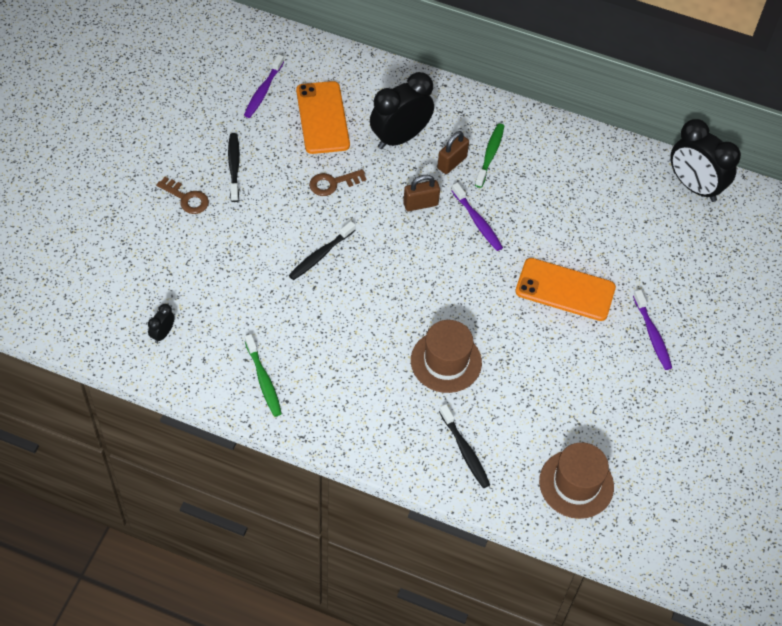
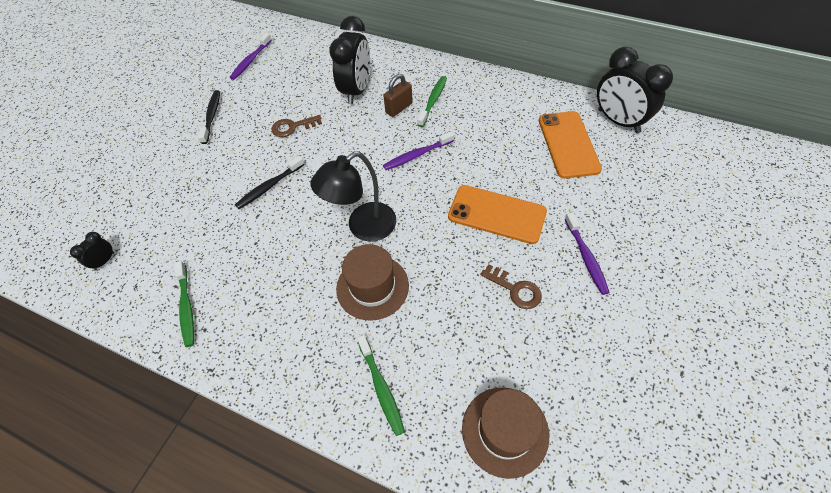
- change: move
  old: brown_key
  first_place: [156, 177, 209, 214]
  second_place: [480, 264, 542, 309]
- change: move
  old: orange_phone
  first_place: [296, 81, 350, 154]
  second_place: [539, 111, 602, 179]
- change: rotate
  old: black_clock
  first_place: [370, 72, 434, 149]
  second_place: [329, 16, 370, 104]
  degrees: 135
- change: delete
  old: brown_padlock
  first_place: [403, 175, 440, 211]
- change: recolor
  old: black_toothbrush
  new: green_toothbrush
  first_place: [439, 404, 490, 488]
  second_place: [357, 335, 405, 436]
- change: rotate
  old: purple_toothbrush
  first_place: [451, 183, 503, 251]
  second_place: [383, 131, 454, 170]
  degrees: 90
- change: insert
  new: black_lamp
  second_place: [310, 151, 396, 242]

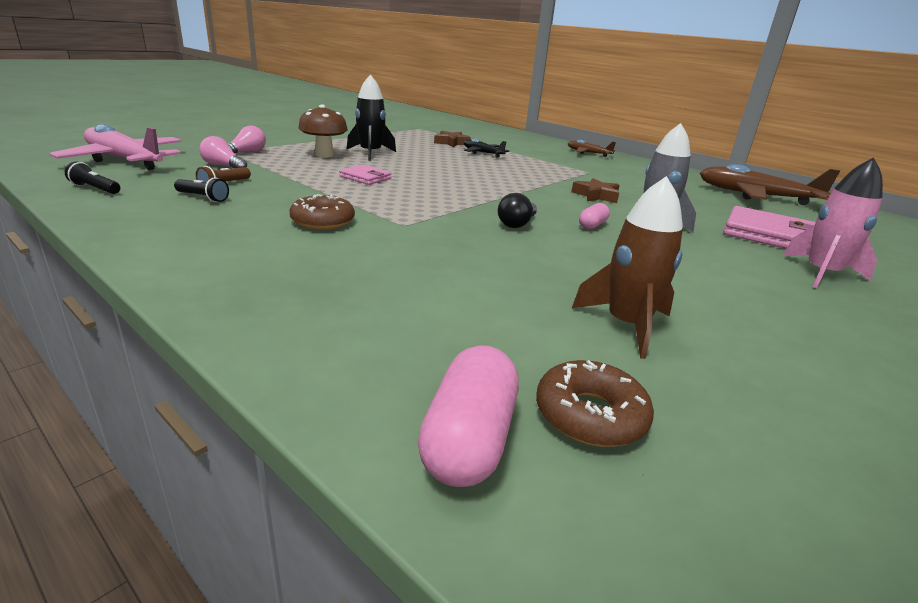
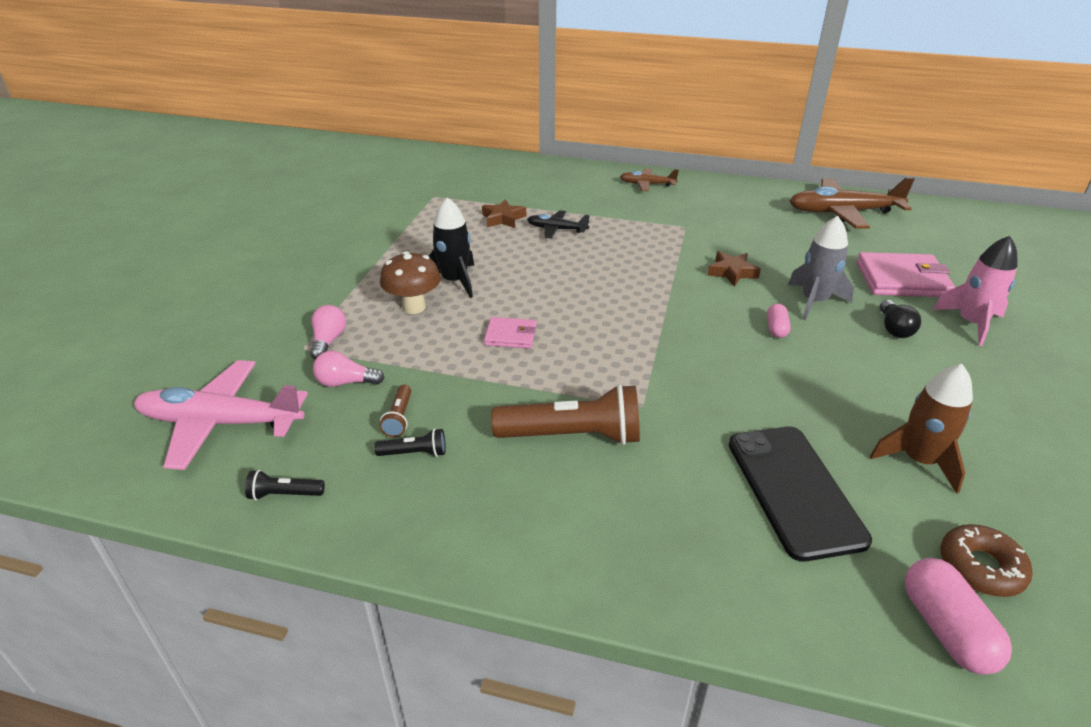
- change: replace
  old: brown_donut
  new: brown_flashlight
  first_place: [289, 194, 355, 230]
  second_place: [491, 384, 640, 445]
- change: move
  old: black_light_bulb
  first_place: [498, 193, 537, 228]
  second_place: [880, 300, 921, 338]
- change: insert
  new: black_phone
  second_place: [729, 426, 872, 562]

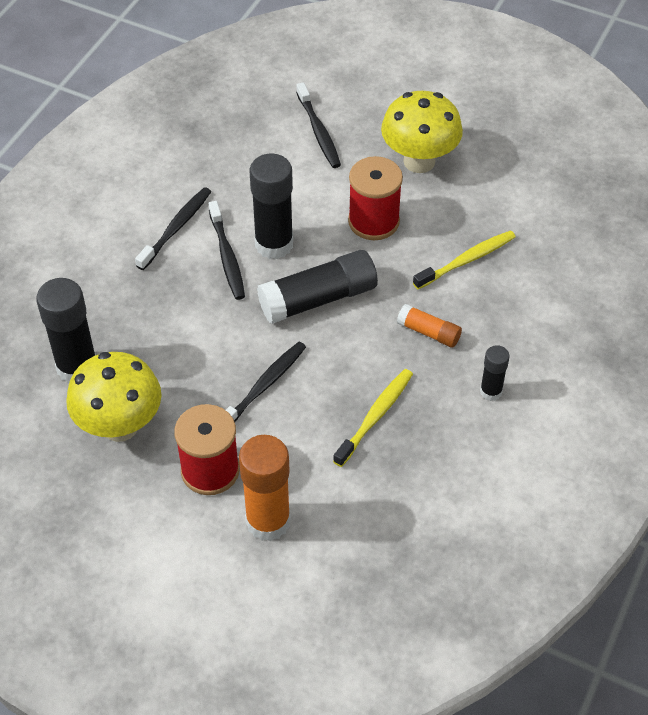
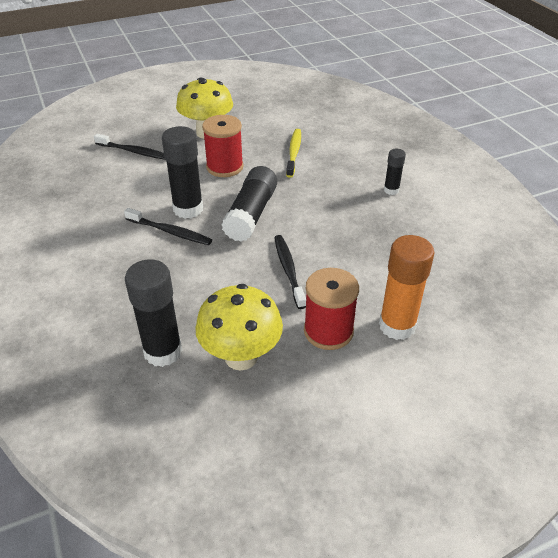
- change: delete
  old: black_toothbrush
  first_place: [135, 187, 211, 270]
- change: delete
  old: yellow_toothbrush
  first_place: [333, 369, 413, 467]
- change: delete
  old: orange_glue_stick
  first_place: [397, 304, 462, 348]

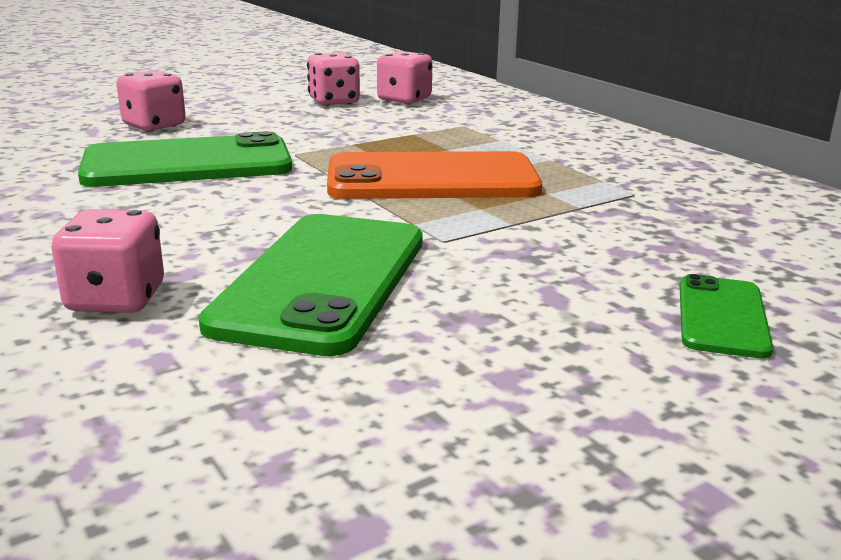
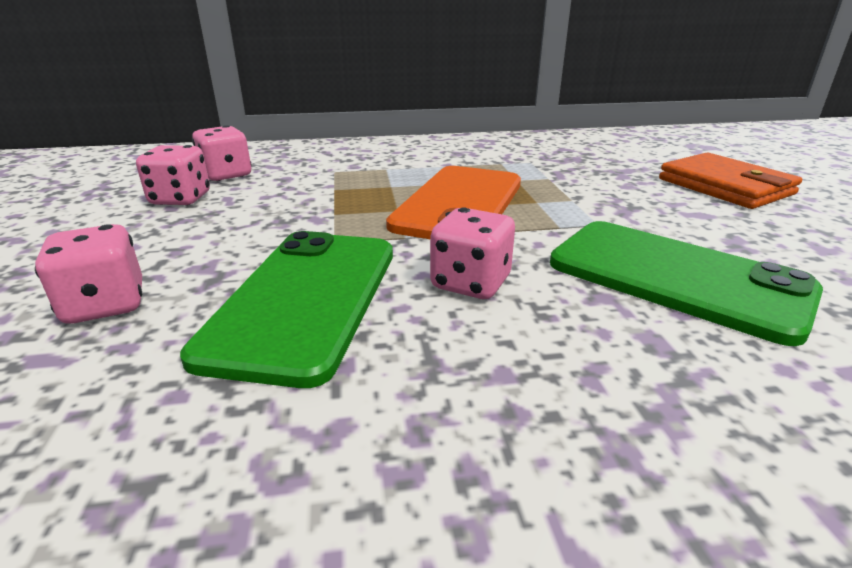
- change: move
  old: pink_dice
  first_place: [52, 209, 164, 313]
  second_place: [430, 208, 515, 299]
- change: replace
  old: green_phone
  new: orange_wallet
  first_place: [680, 274, 773, 359]
  second_place: [659, 152, 802, 209]

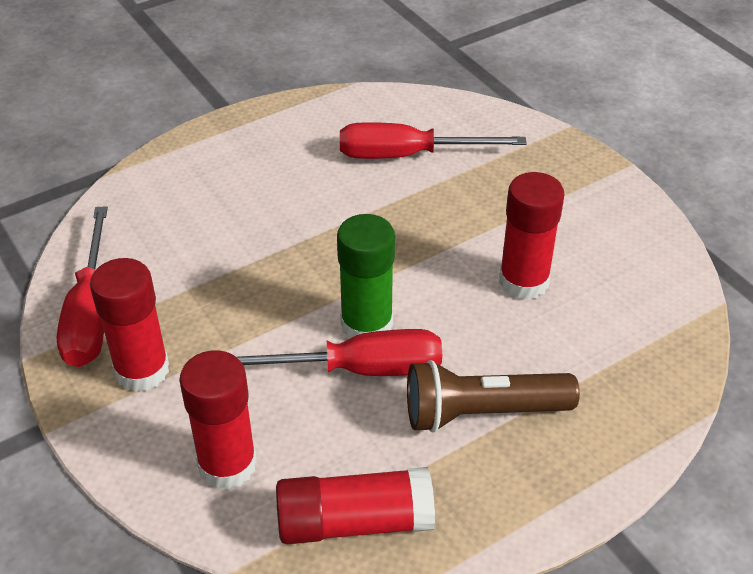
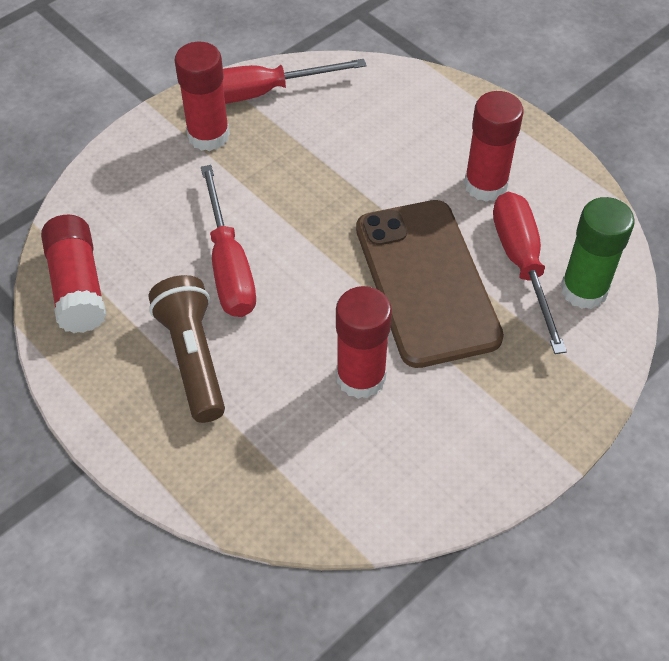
- change: move
  old: red_glue_stick
  first_place: [179, 350, 257, 489]
  second_place: [464, 91, 524, 202]
- change: move
  old: green_glue_stick
  first_place: [337, 214, 395, 339]
  second_place: [561, 197, 635, 309]
- change: insert
  new: brown_phone
  second_place: [356, 200, 504, 368]

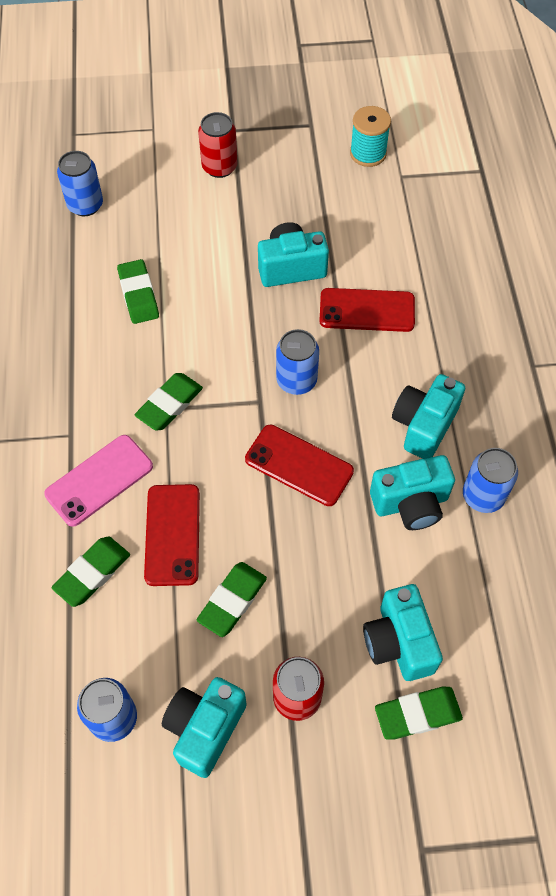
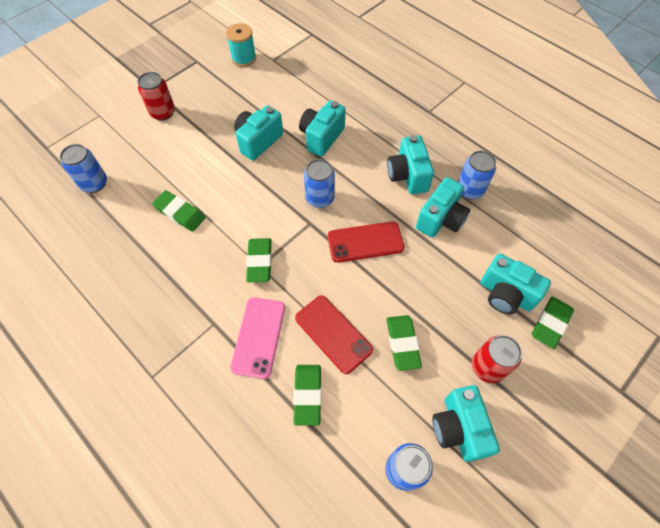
- change: replace
  old: red_phone
  new: turquoise_camera
  first_place: [319, 288, 415, 332]
  second_place: [299, 101, 346, 157]

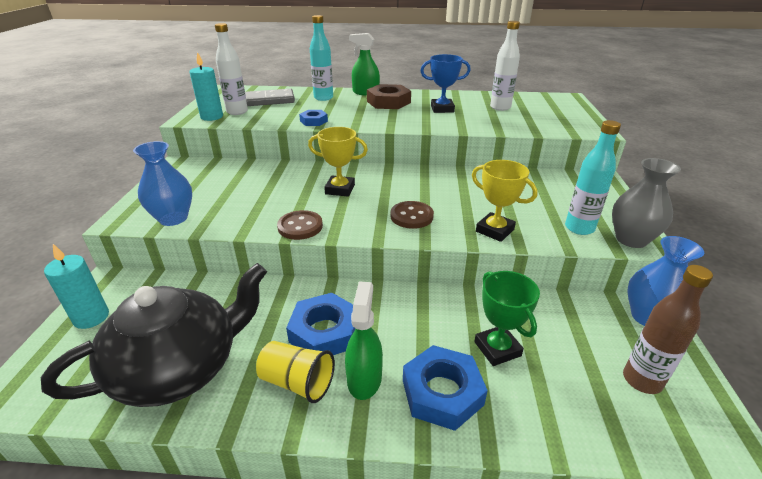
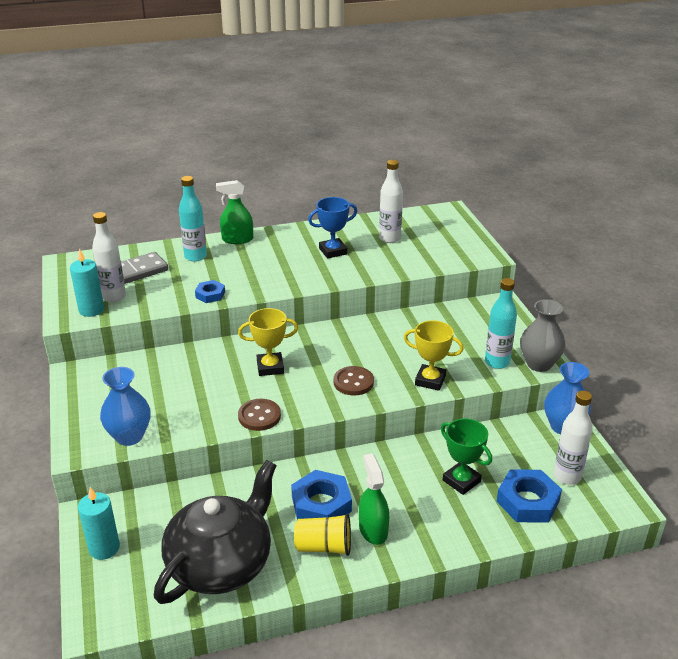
- change: delete
  old: brown_nut
  first_place: [367, 84, 411, 109]
- change: move
  old: blue_nut
  first_place: [403, 345, 488, 431]
  second_place: [496, 470, 562, 522]
- change: recolor
  old: brown_bottle
  new: white_bottle
  first_place: [623, 265, 713, 394]
  second_place: [553, 391, 592, 485]

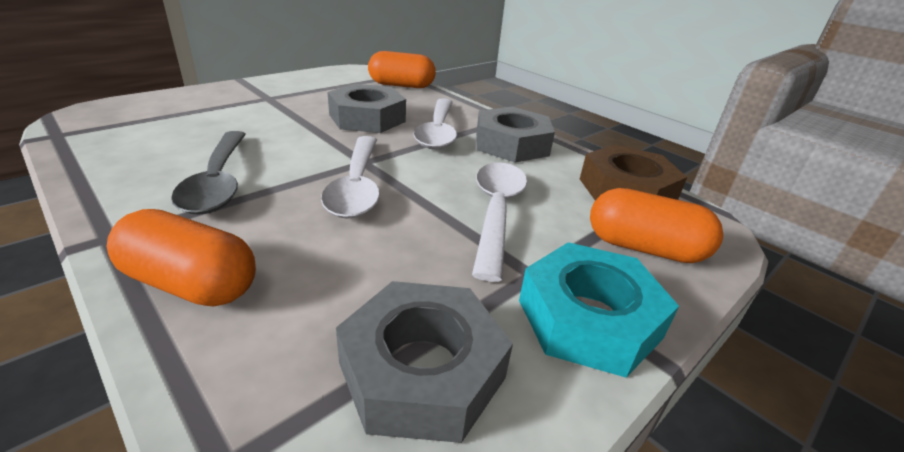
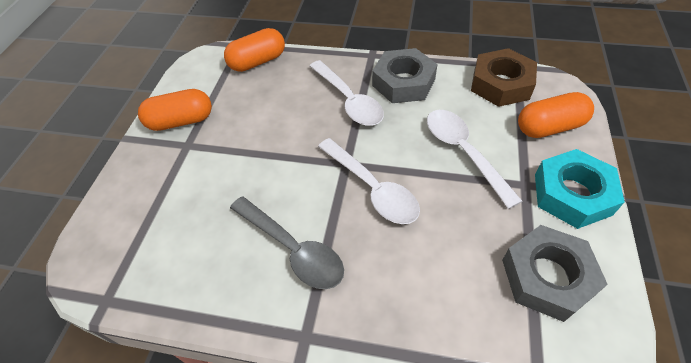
- change: move
  old: orange_capsule
  first_place: [107, 209, 256, 306]
  second_place: [138, 89, 212, 131]
- change: delete
  old: grey_nut
  first_place: [328, 84, 406, 133]

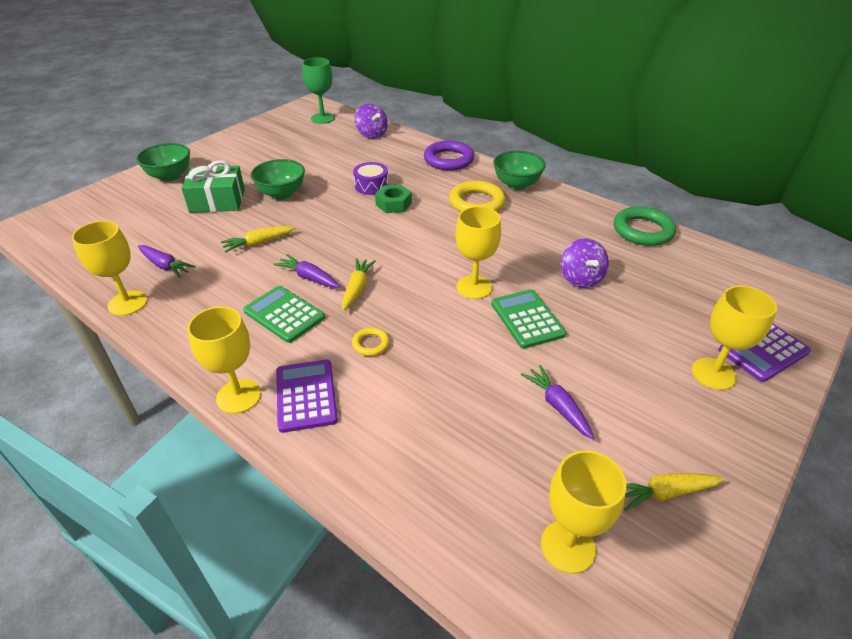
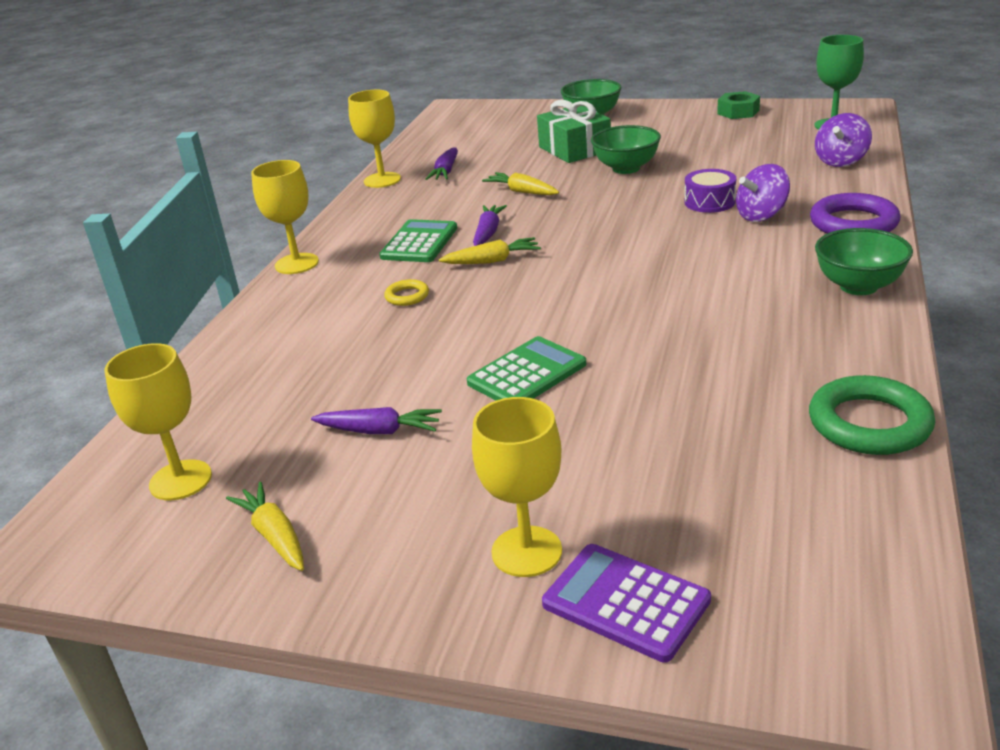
- change: delete
  old: purple_calculator
  first_place: [276, 360, 338, 433]
- change: move
  old: green_nut
  first_place: [375, 185, 412, 213]
  second_place: [717, 91, 760, 119]
- change: delete
  old: yellow_ring
  first_place: [449, 181, 506, 212]
- change: delete
  old: yellow_goblet
  first_place: [456, 206, 501, 299]
- change: rotate
  old: purple_carrot
  first_place: [521, 365, 594, 440]
  second_place: [311, 407, 442, 434]
  degrees: 60
- change: move
  old: purple_spinning_top
  first_place: [561, 238, 609, 288]
  second_place: [736, 164, 790, 222]

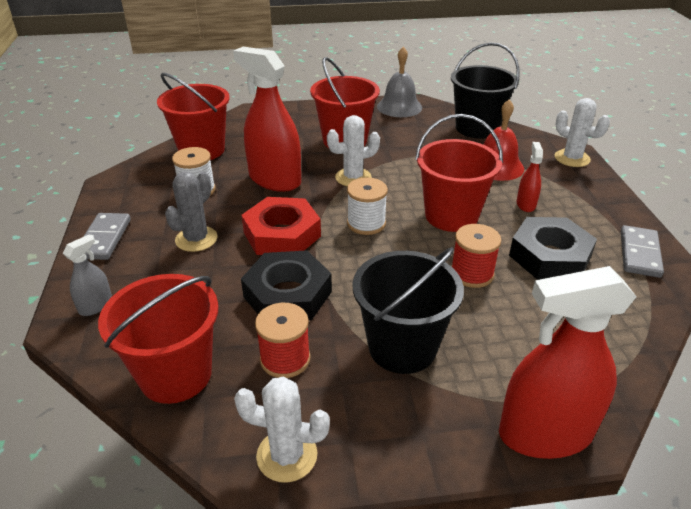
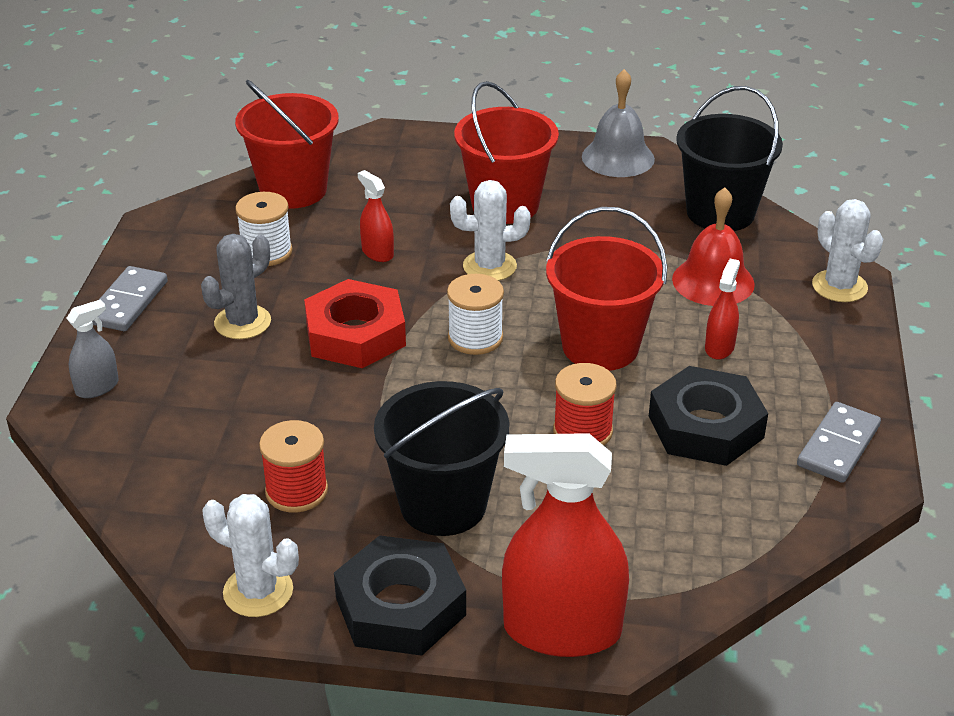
- change: delete
  old: red_bucket
  first_place: [98, 274, 219, 404]
- change: resize
  old: red_spray_bottle
  first_place: [233, 47, 301, 192]
  second_place: [358, 170, 394, 262]
  factor: 0.46
- change: move
  old: black_nut
  first_place: [241, 250, 332, 320]
  second_place: [334, 535, 466, 656]

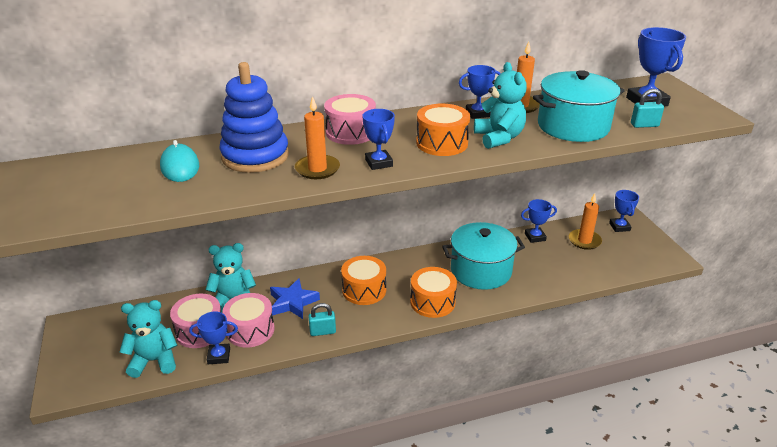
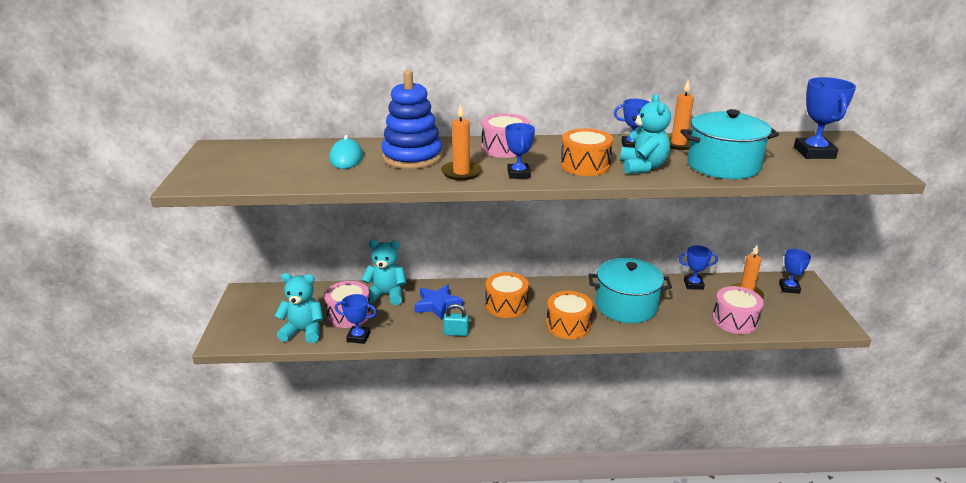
- change: move
  old: pink_drum
  first_place: [222, 293, 275, 348]
  second_place: [712, 286, 764, 334]
- change: delete
  old: turquoise_padlock
  first_place: [631, 89, 664, 128]

